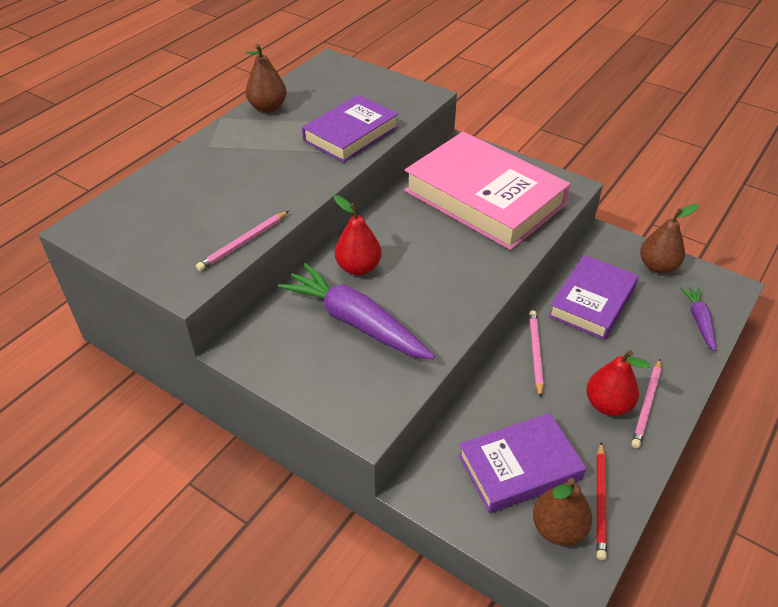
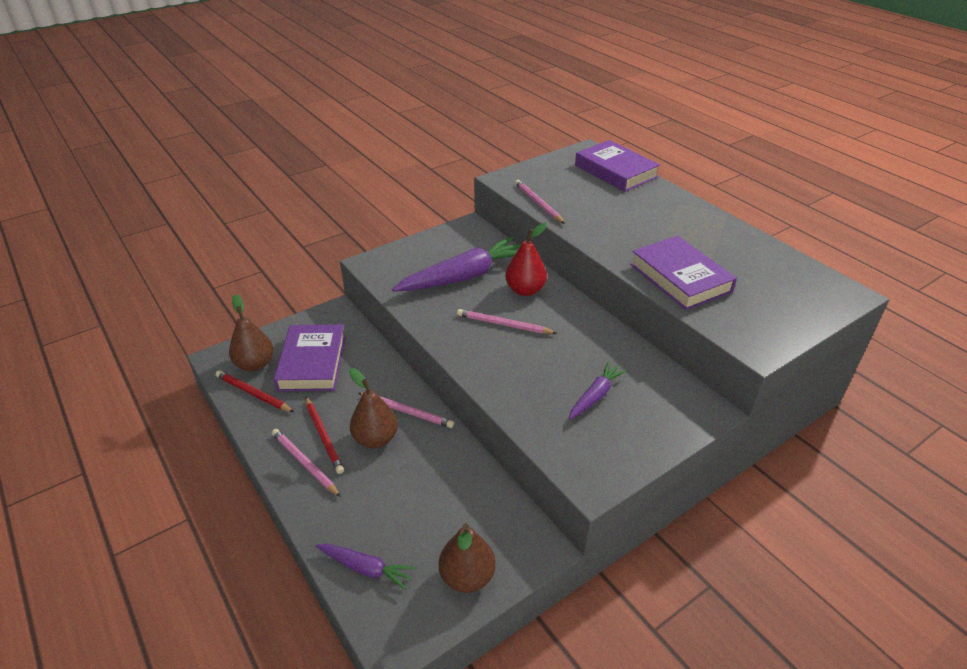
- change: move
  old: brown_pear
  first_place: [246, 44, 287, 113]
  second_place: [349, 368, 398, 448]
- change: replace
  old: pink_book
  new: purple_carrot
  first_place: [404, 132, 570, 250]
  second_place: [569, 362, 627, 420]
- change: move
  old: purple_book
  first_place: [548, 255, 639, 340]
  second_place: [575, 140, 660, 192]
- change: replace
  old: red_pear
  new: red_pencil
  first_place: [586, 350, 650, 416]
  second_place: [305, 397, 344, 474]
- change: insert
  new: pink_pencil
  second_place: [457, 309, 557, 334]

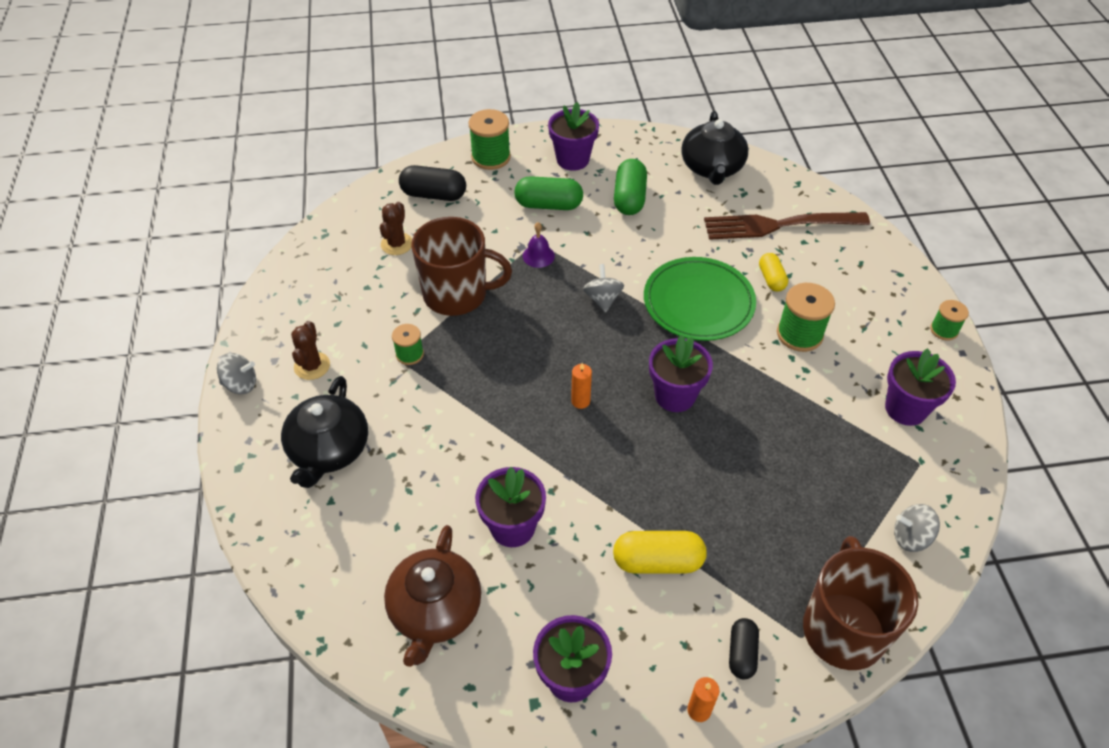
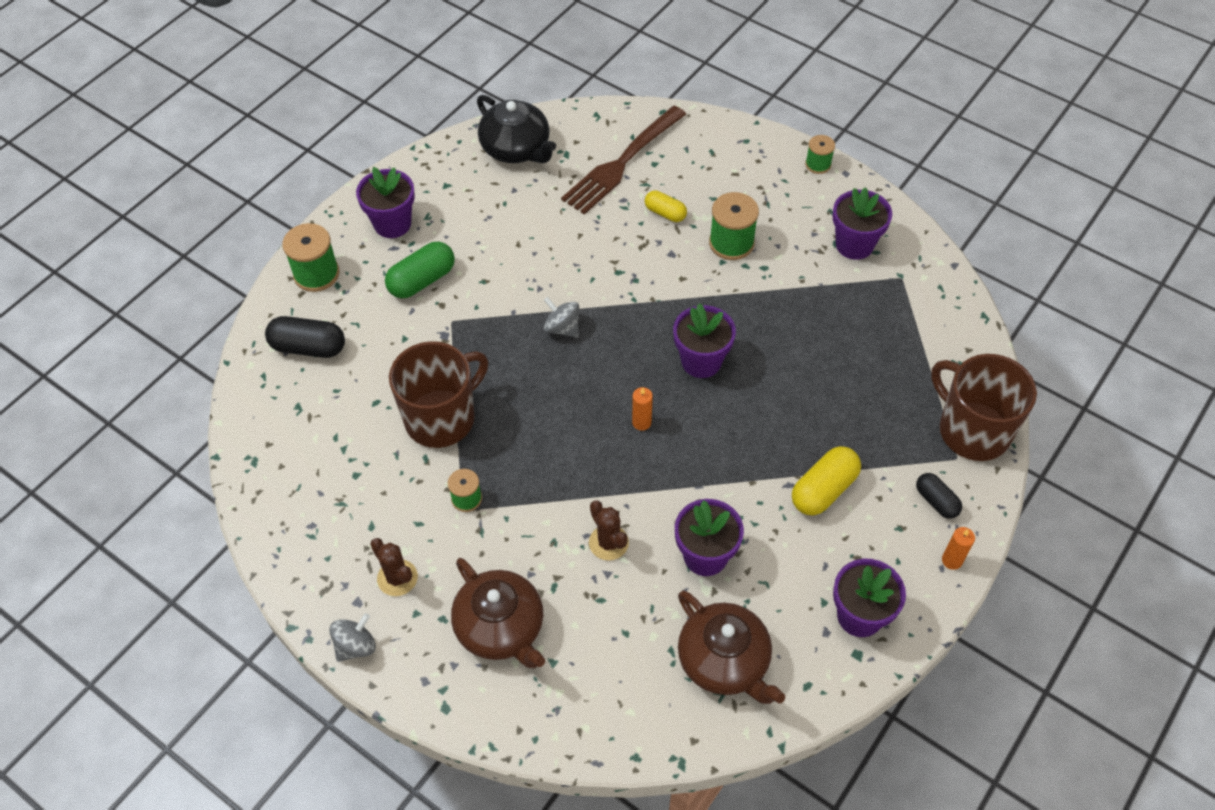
- change: recolor
  old: black_teapot
  new: brown_teapot
  first_place: [281, 376, 368, 488]
  second_place: [451, 558, 545, 668]
- change: move
  old: brown_cactus
  first_place: [380, 202, 412, 255]
  second_place: [589, 500, 629, 561]
- change: rotate
  old: black_capsule
  first_place: [399, 165, 466, 201]
  second_place: [265, 316, 345, 358]
  degrees: 45
- change: delete
  old: purple_bell
  first_place: [523, 222, 555, 268]
- change: delete
  old: green_capsule
  first_place: [614, 159, 647, 215]
- change: delete
  old: green_plate
  first_place: [644, 257, 756, 341]
- change: delete
  old: grey_spinning_top
  first_place: [894, 504, 940, 552]

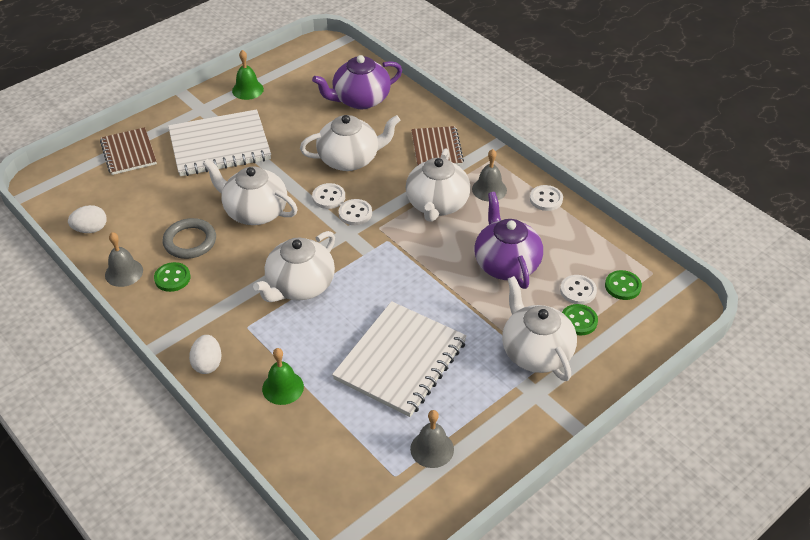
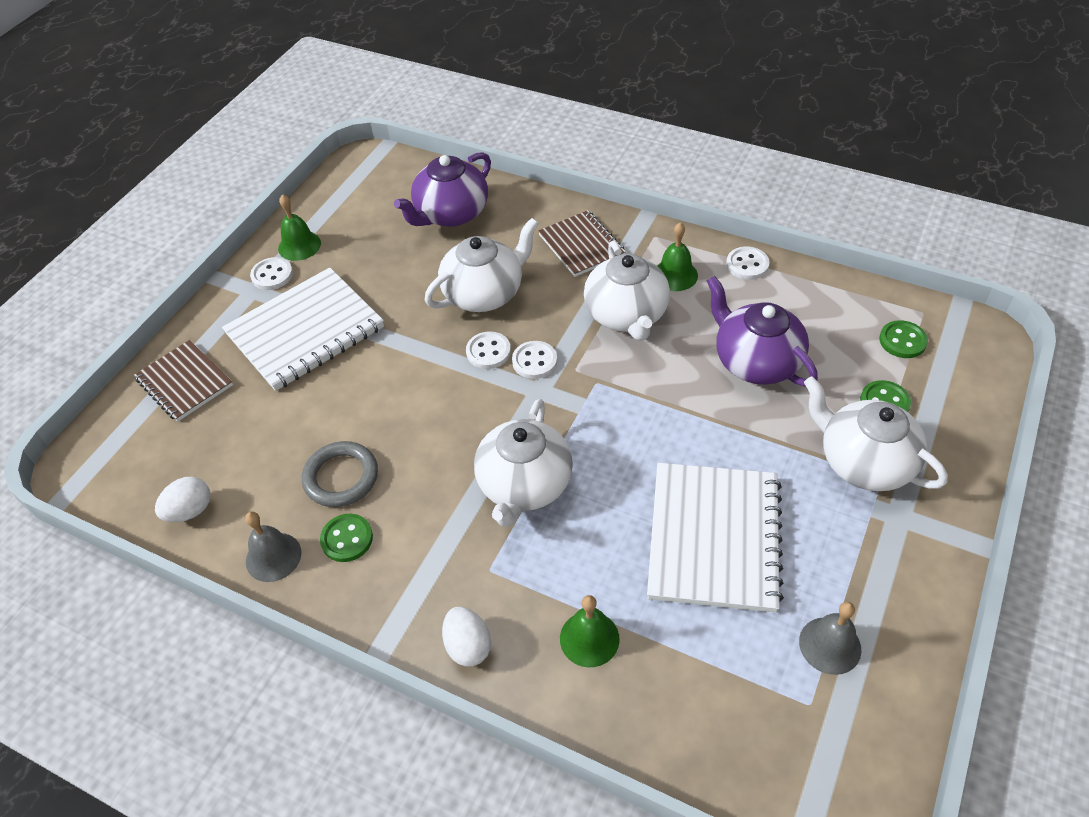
- change: delete
  old: white_teapot
  first_place: [203, 159, 298, 225]
- change: recolor
  old: grey_bell
  new: green_bell
  first_place: [472, 149, 507, 202]
  second_place: [657, 223, 698, 291]
- change: move
  old: white_button
  first_place: [560, 275, 597, 305]
  second_place: [250, 257, 293, 290]

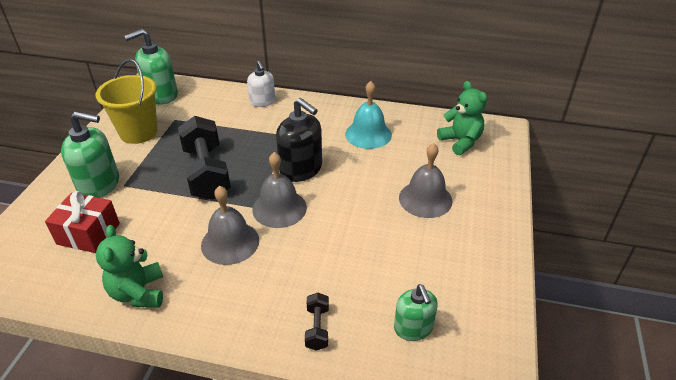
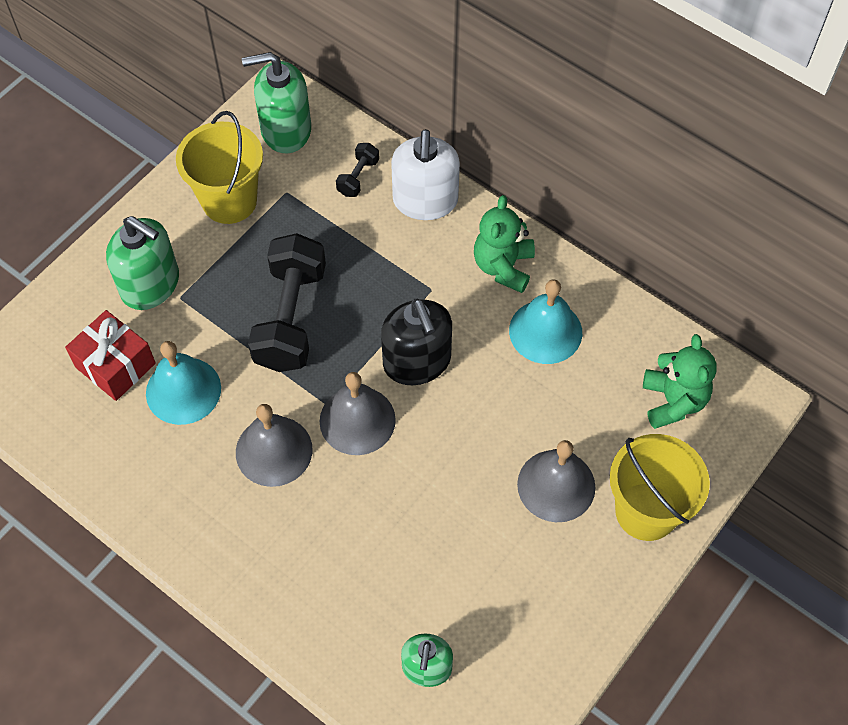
- change: move
  old: green_teddy_bear
  first_place: [96, 225, 163, 307]
  second_place: [474, 195, 535, 293]
- change: resize
  old: white_soap_dispenser
  first_place: [247, 61, 275, 107]
  second_place: [391, 129, 460, 220]
  factor: 1.56
- change: move
  old: black_dumbbell
  first_place: [305, 293, 329, 351]
  second_place: [336, 143, 379, 197]
- change: insert
  new: turquoise_bell
  second_place: [146, 341, 221, 425]
- change: insert
  new: yellow_bucket
  second_place: [610, 434, 710, 541]

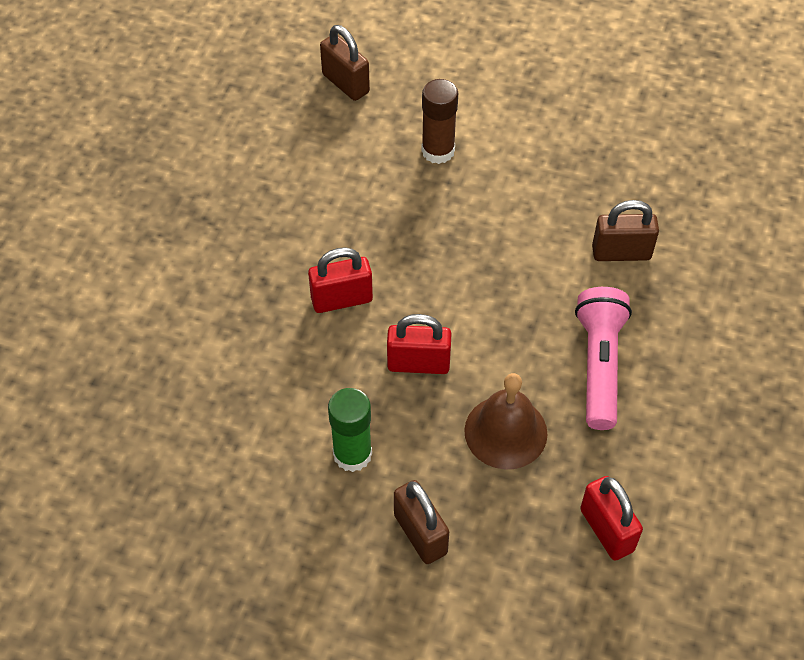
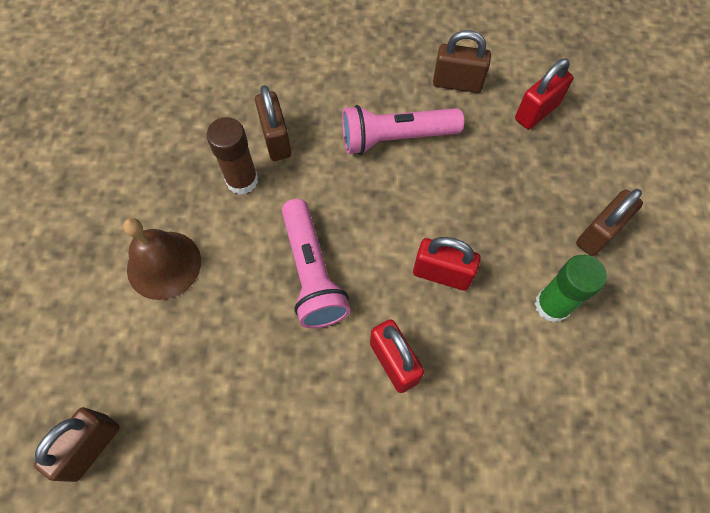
- change: rotate
  old: red_padlock
  first_place: [387, 314, 451, 374]
  second_place: [413, 237, 481, 291]
  degrees: -60
- change: move
  old: brown_glue_stick
  first_place: [421, 79, 458, 164]
  second_place: [206, 117, 258, 195]
- change: move
  old: brown_bell
  first_place: [464, 373, 548, 469]
  second_place: [123, 218, 201, 300]
- change: insert
  new: pink_flashlight
  second_place: [282, 199, 350, 329]
- change: insert
  new: brown_padlock
  second_place: [433, 30, 491, 93]

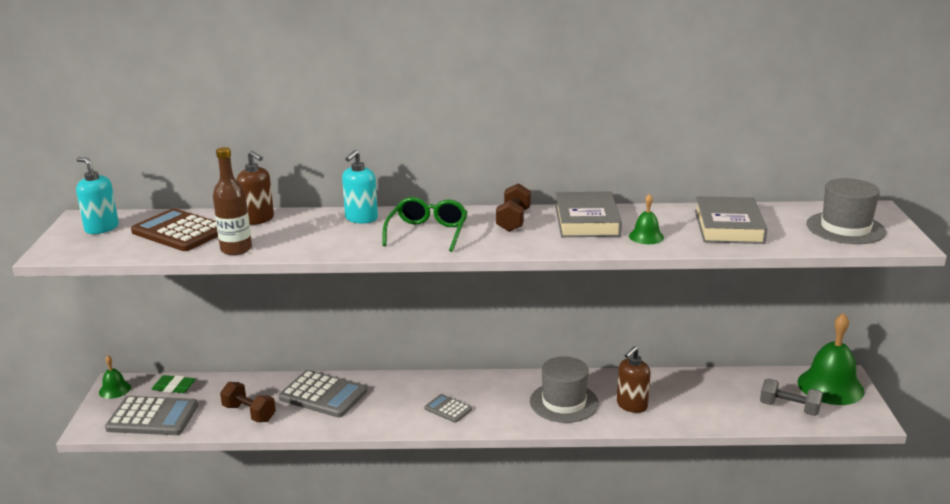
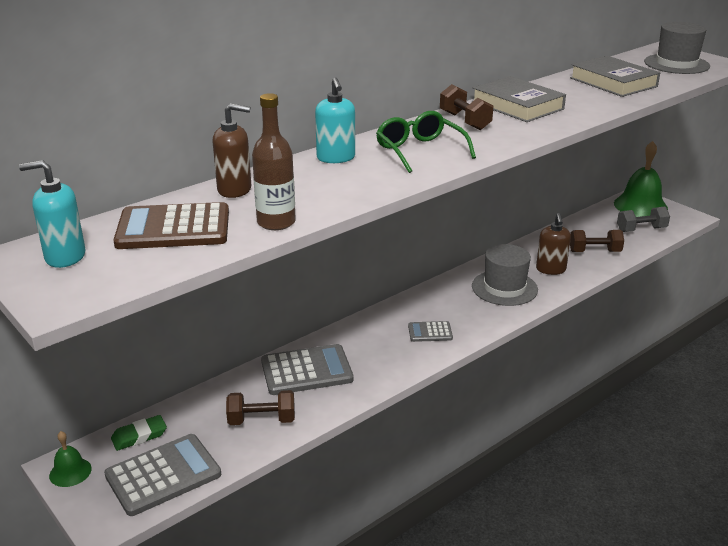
- change: delete
  old: green_bell
  first_place: [629, 194, 664, 244]
- change: insert
  new: brown_dumbbell
  second_place: [570, 230, 624, 252]

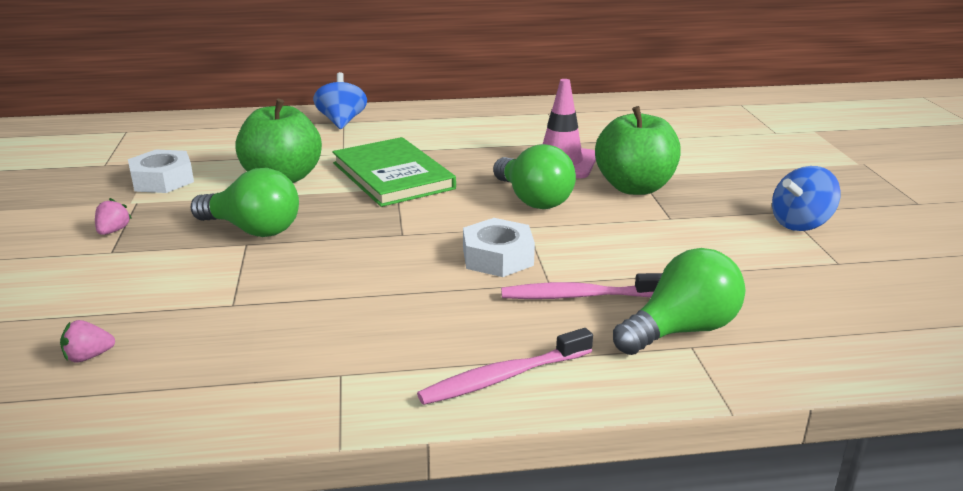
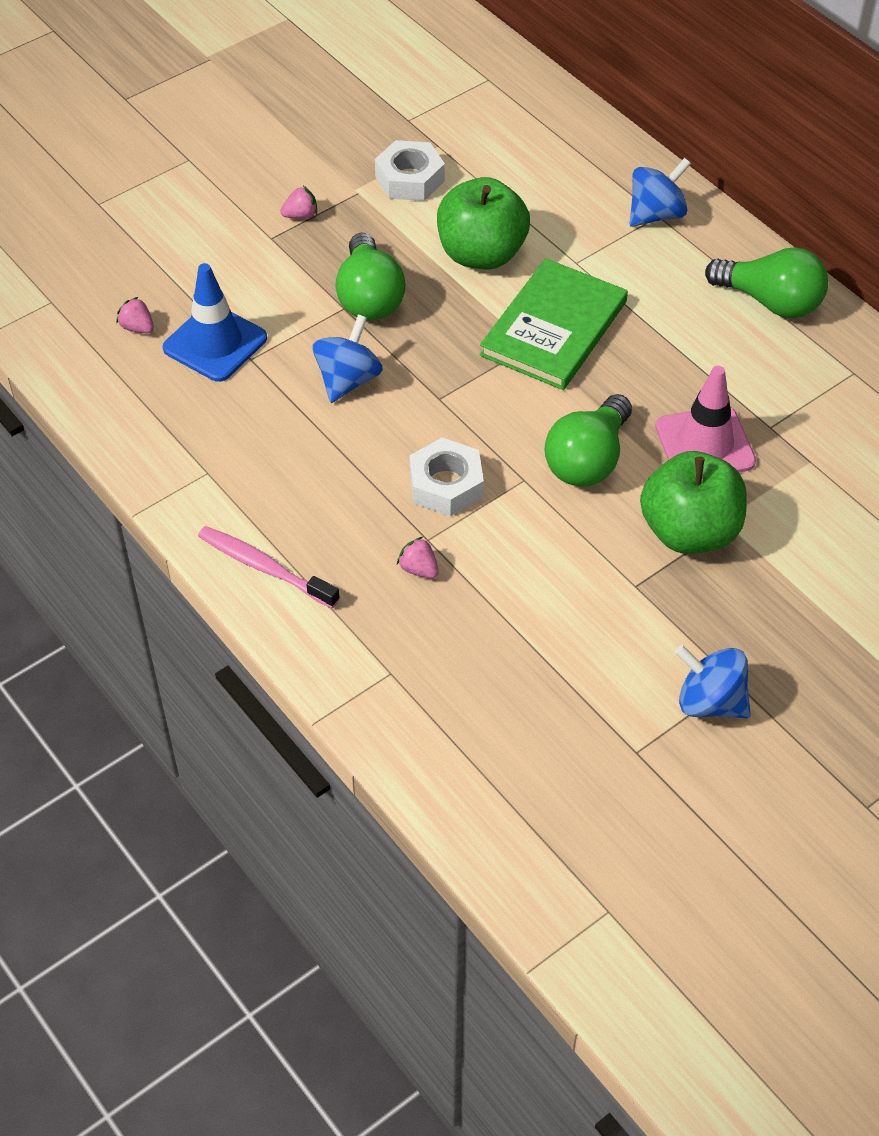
- change: replace
  old: pink_toothbrush
  new: pink_strawberry
  first_place: [501, 273, 662, 299]
  second_place: [397, 537, 439, 578]
- change: move
  old: green_light_bulb
  first_place: [613, 248, 745, 355]
  second_place: [705, 247, 828, 318]
- change: insert
  new: blue_traffic_cone
  second_place: [163, 263, 267, 382]
- change: insert
  new: blue_spinning_top
  second_place: [312, 315, 383, 403]

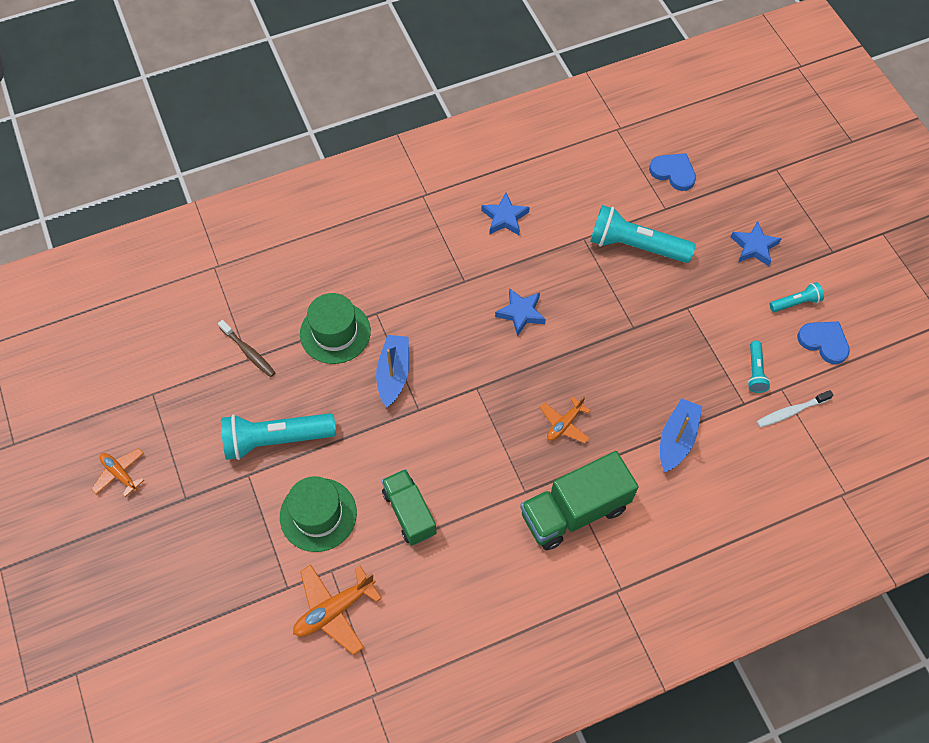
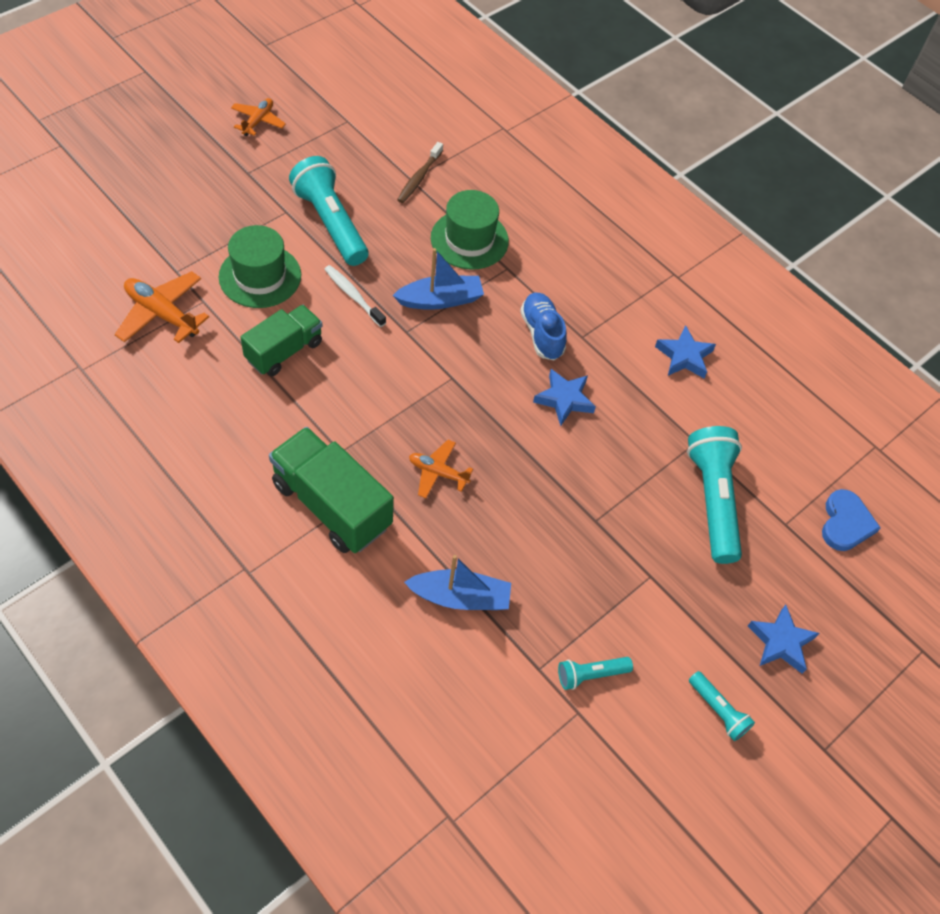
- change: move
  old: white_toothbrush
  first_place: [756, 390, 833, 427]
  second_place: [324, 265, 386, 327]
- change: delete
  old: blue_heart
  first_place: [797, 322, 850, 364]
- change: insert
  new: blue_shoe
  second_place: [520, 293, 567, 360]

